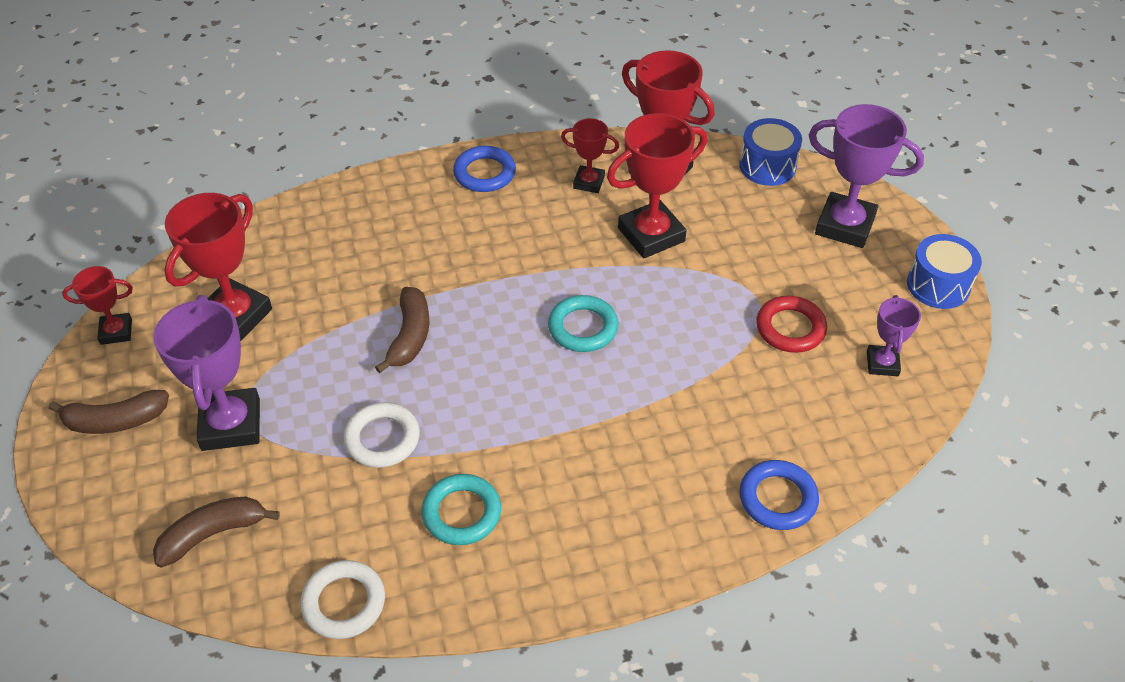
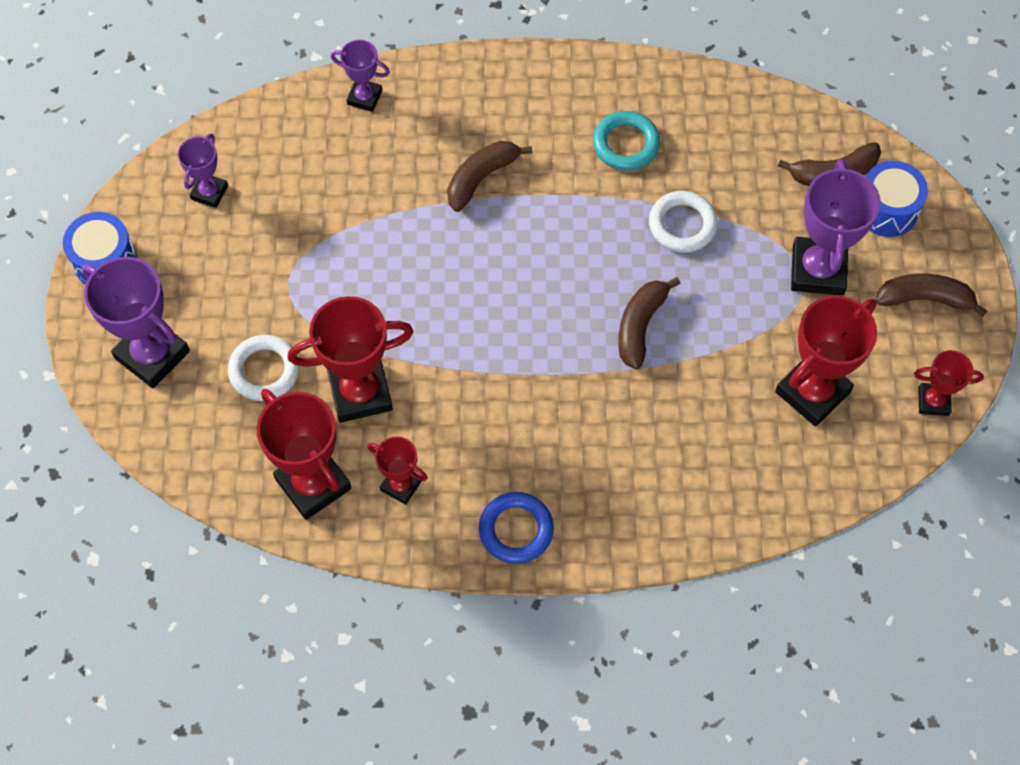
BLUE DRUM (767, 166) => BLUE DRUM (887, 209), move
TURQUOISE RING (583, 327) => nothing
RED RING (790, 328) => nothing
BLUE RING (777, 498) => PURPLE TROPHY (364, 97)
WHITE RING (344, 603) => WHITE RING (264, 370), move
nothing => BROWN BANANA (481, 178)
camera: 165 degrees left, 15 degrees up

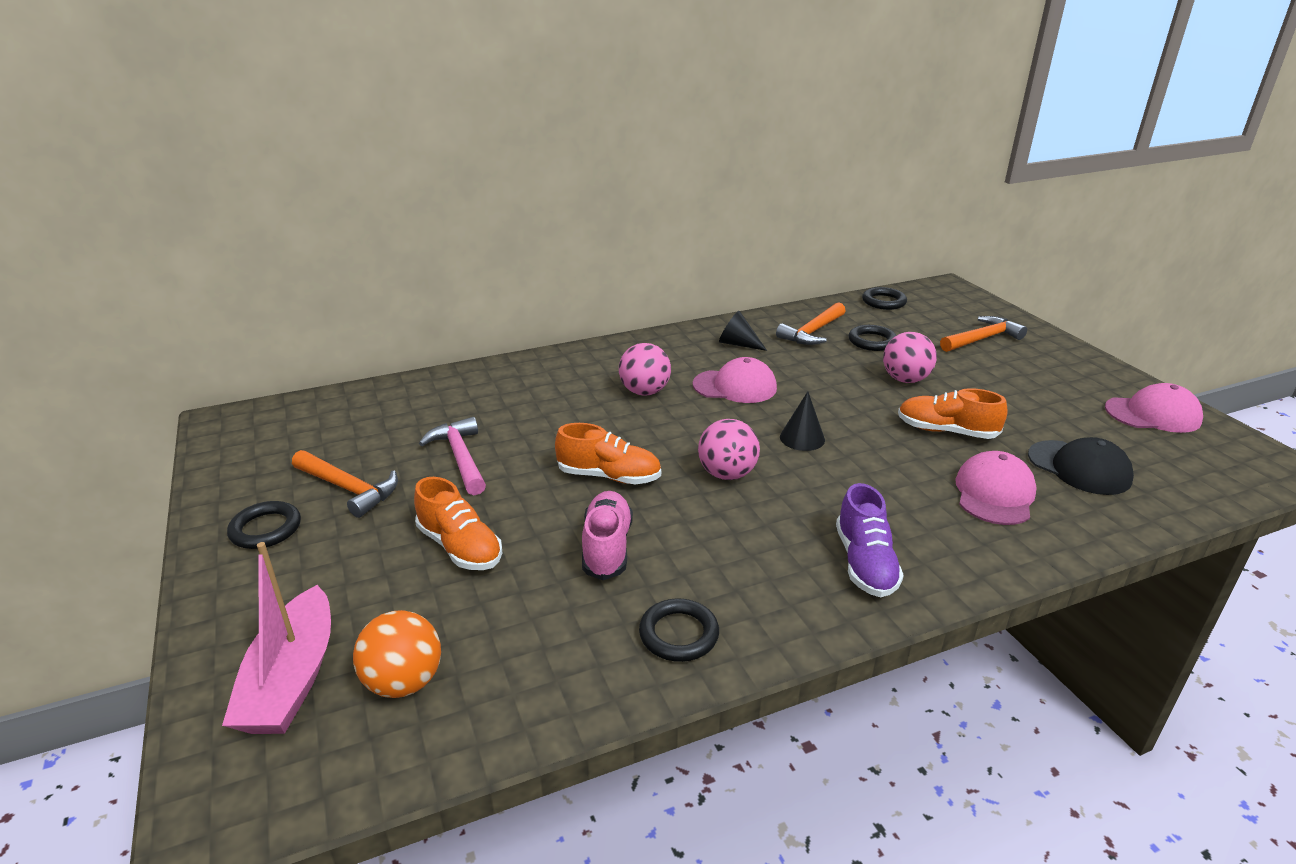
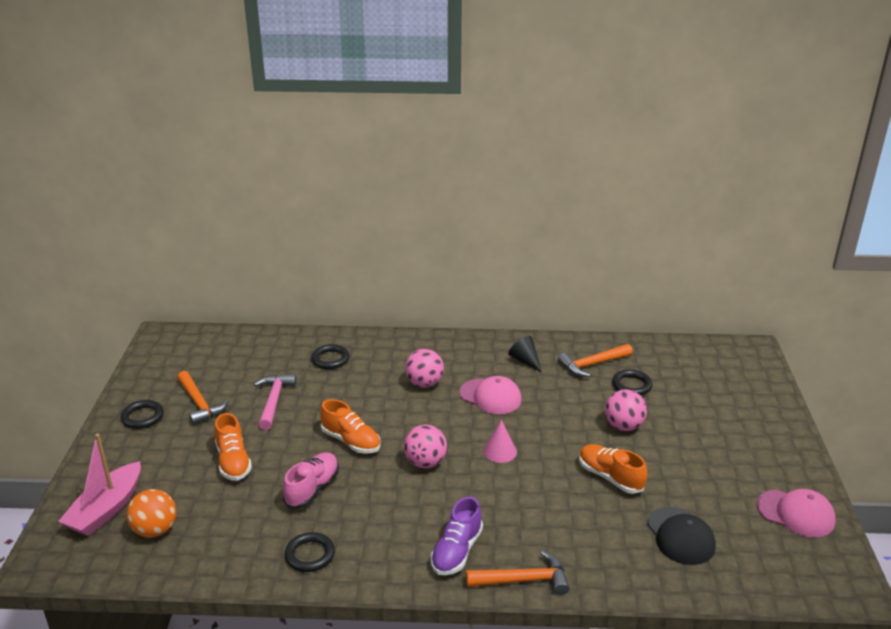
BLACK RING (883, 302) => BLACK RING (330, 359), move
ORANGE HAMMER (982, 339) => ORANGE HAMMER (523, 580), move
BLACK CONE (802, 438) => PINK CONE (500, 451)
PINK CAP (994, 493) => nothing
camera: 25 degrees right, 0 degrees up

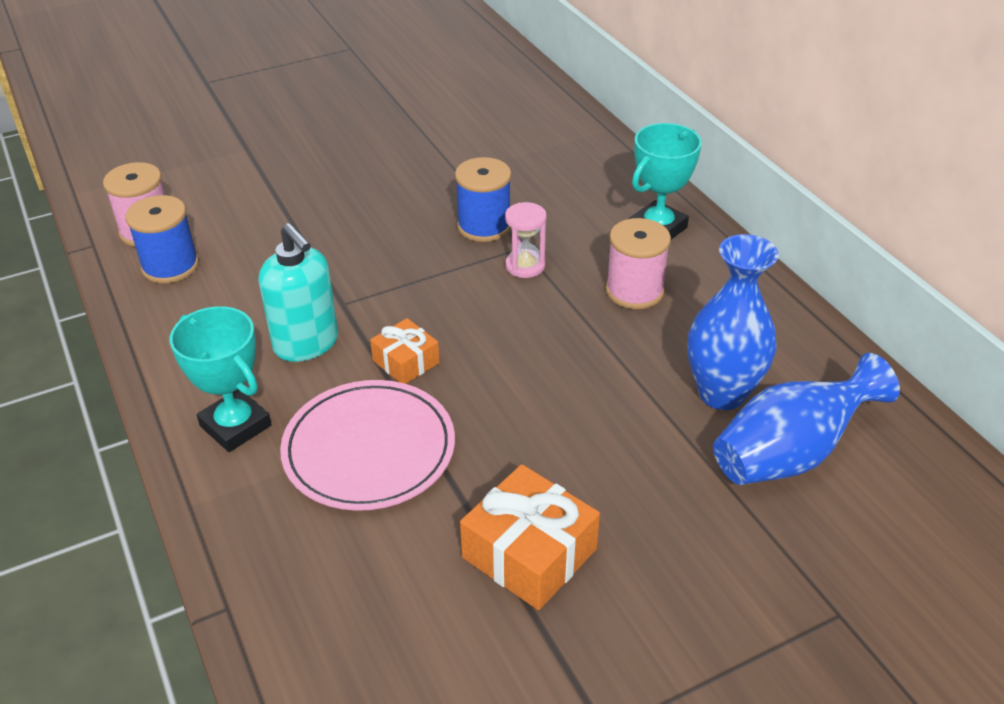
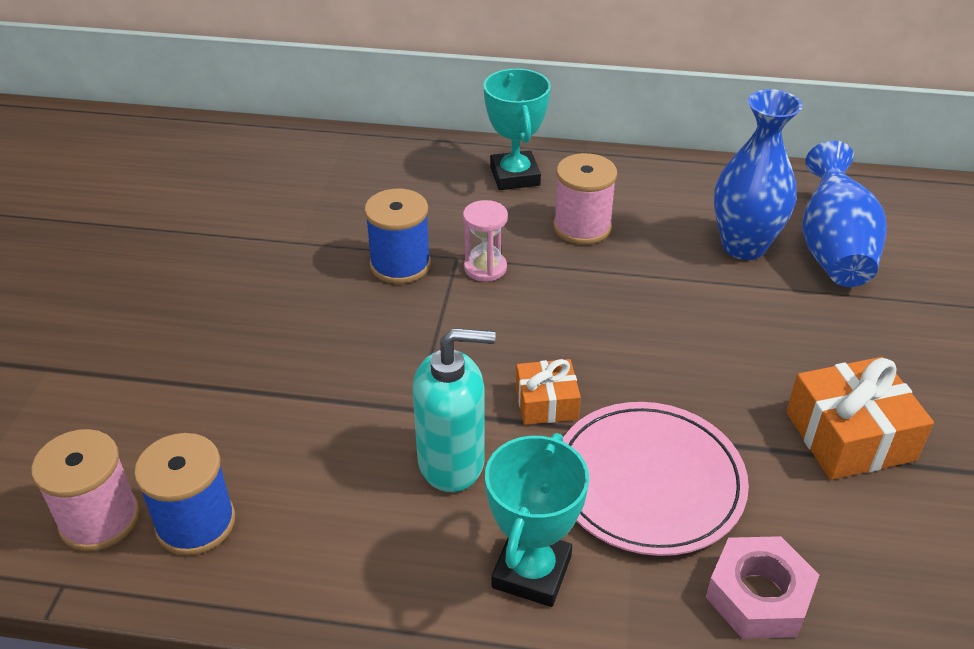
TURQUOISE TROPHY (235, 426) => TURQUOISE TROPHY (531, 572), 60 degrees counterclockwise
nothing => PINK NUT (758, 595)
camera: 55 degrees left, 0 degrees up

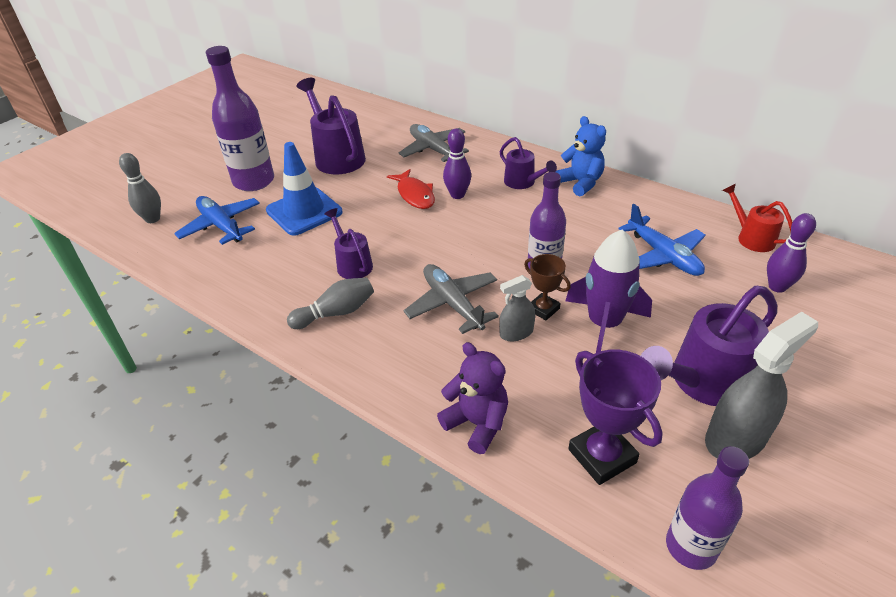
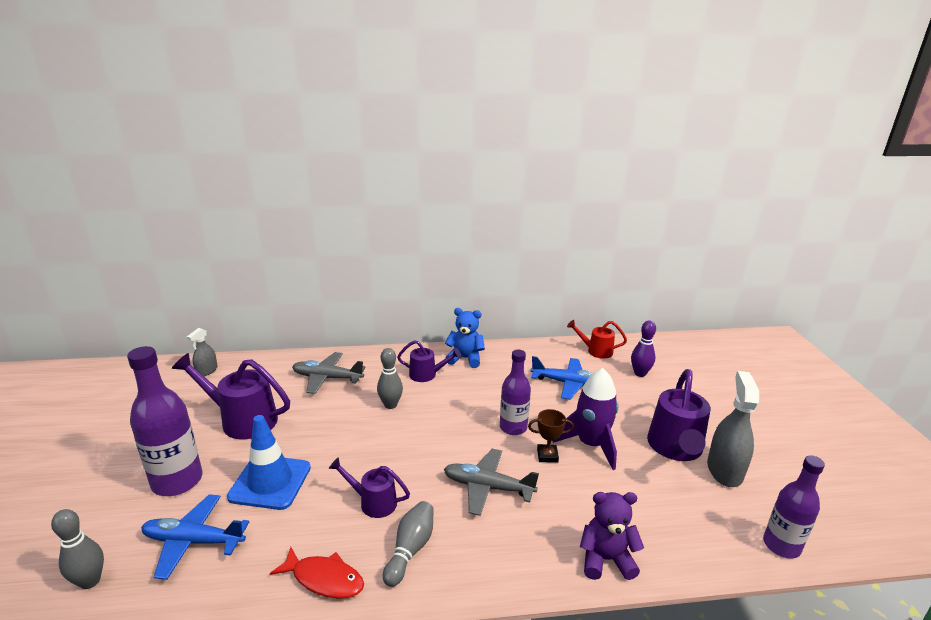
PURPLE BOWLING PIN (457, 195) => GREY BOWLING PIN (390, 405)
RED FISH (415, 195) => RED FISH (324, 579), move
GREY SPRAY BOTTLE (516, 333) => GREY SPRAY BOTTLE (207, 371), move
PURPLE TROPHY (602, 456) => nothing
camera: 45 degrees left, 15 degrees down

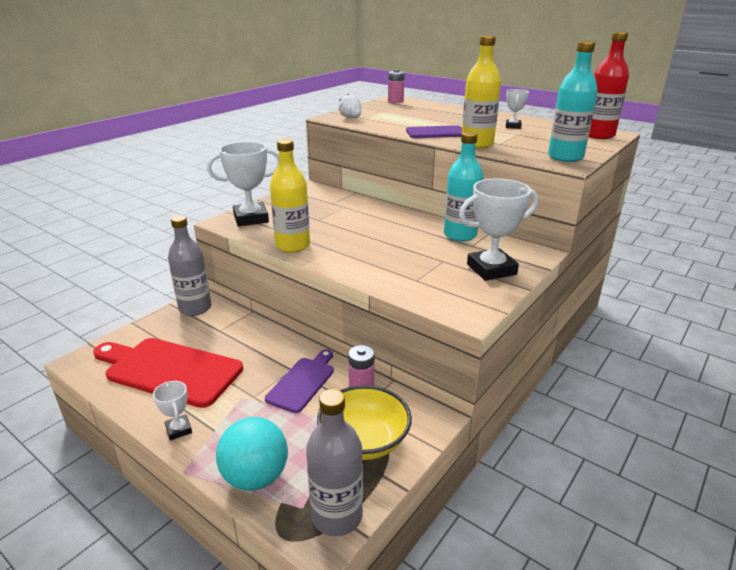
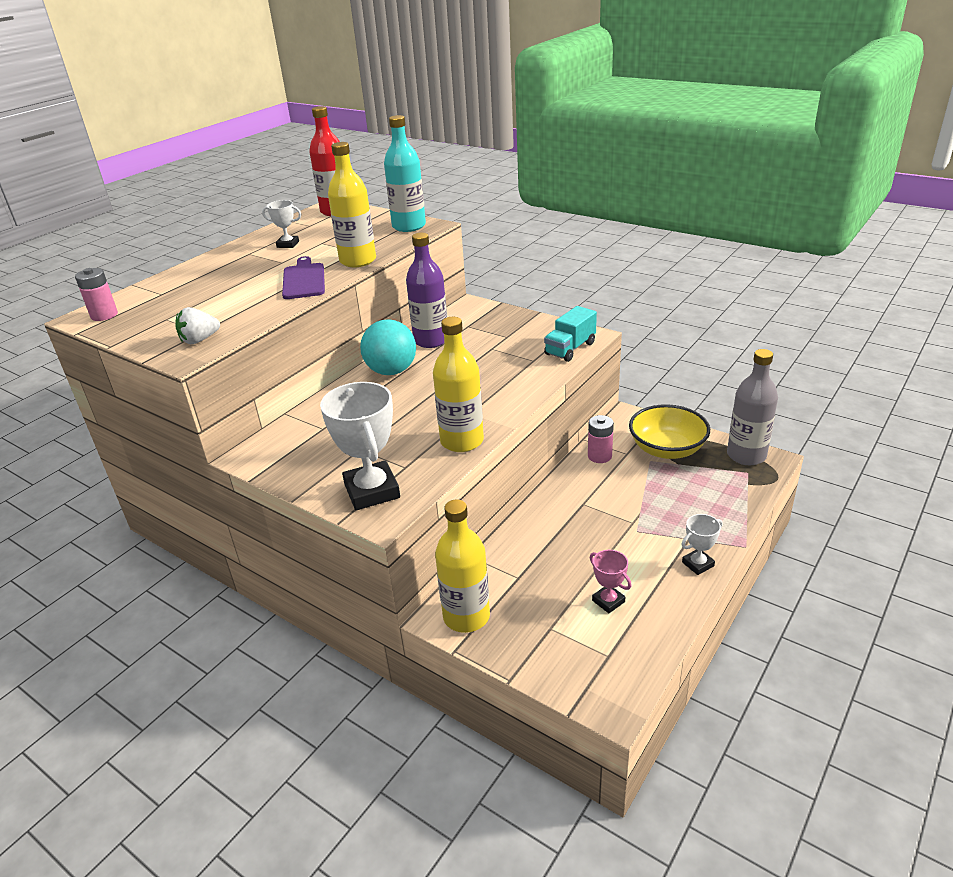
TURQUOISE BOTTLE (460, 235) => PURPLE BOTTLE (431, 340)
WHITE TROPHY (491, 269) => nothing
GREY BOTTLE (195, 308) => YELLOW BOTTLE (466, 616)
RED CUTTING BOARD (169, 370) => PINK TROPHY (608, 601)
PURPLE CUTTING BOARD (303, 382) => nothing
TURQUOISE BALL (255, 477) => TURQUOISE BALL (391, 371), move
nothing => TURQUOISE TRUCK (570, 349)
camera: 90 degrees left, 5 degrees up

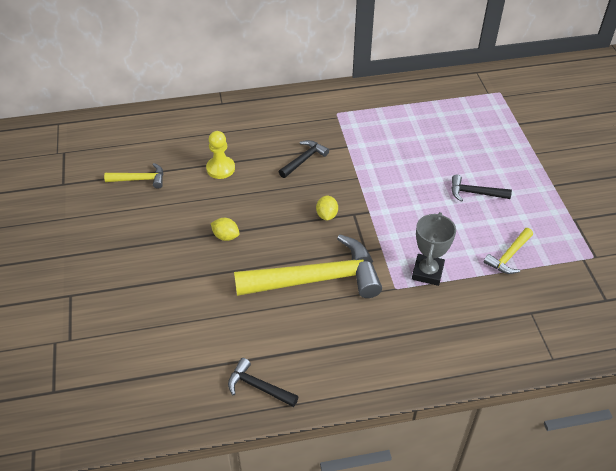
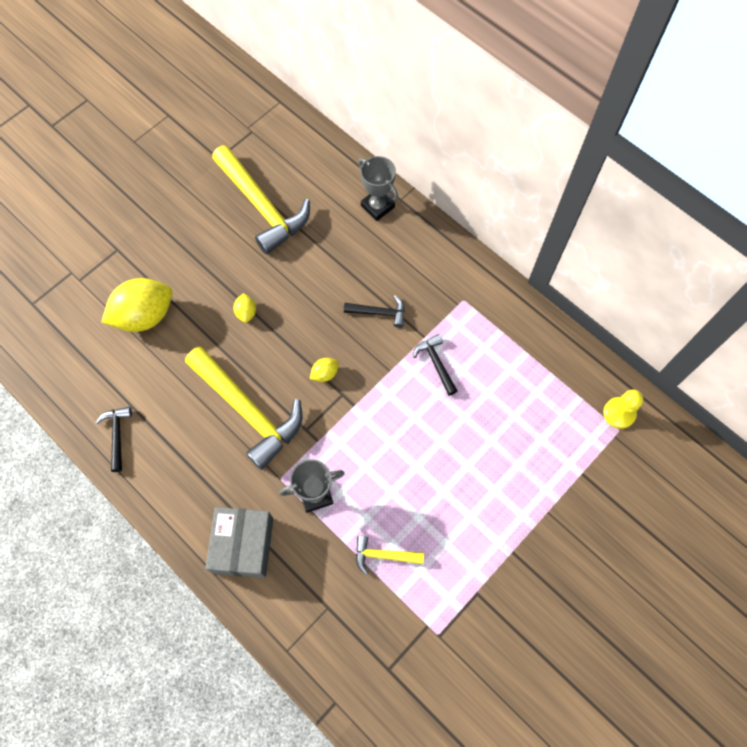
YELLOW PAWN (220, 168) => YELLOW PAWN (619, 413), move
YELLOW HAMMER (140, 179) => YELLOW HAMMER (262, 206), x2.16
BLACK HAMMER (475, 193) => BLACK HAMMER (436, 363), move
nothing => GREY TROPHY (377, 206)
nothing => YELLOW LEMON (145, 316)
nothing => GREY BOX (243, 545)
camera: 55 degrees right, 20 degrees up

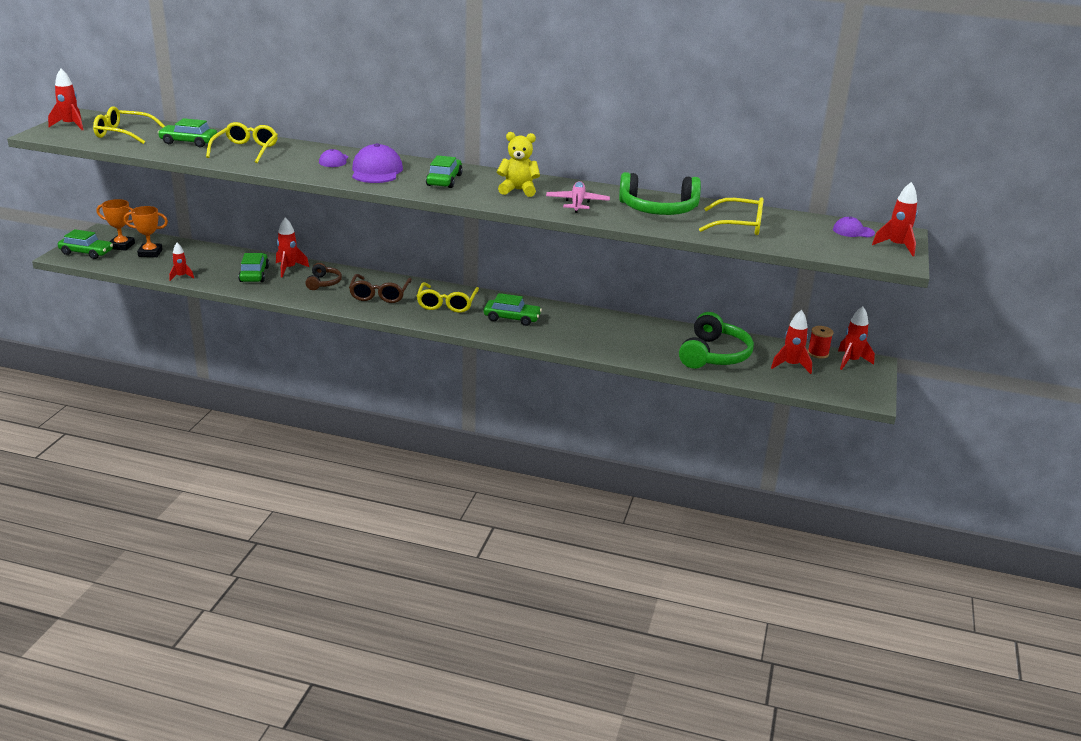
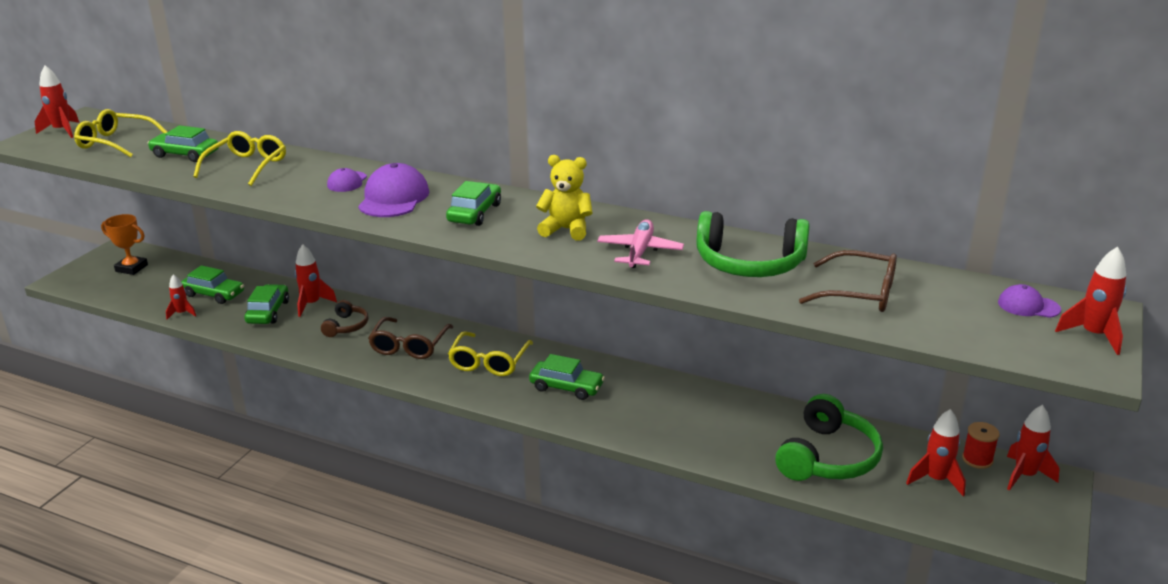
YELLOW GLASSES (738, 225) => BROWN GLASSES (859, 293)
ORANGE TROPHY (150, 253) => nothing
GREEN CAR (86, 252) => GREEN CAR (214, 294), move
camera: 10 degrees right, 0 degrees up

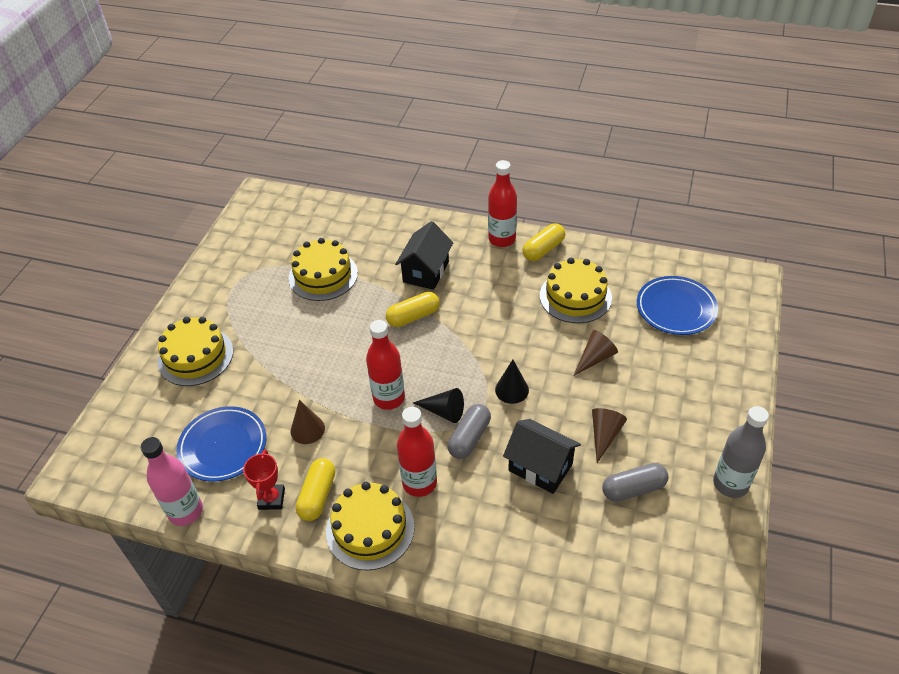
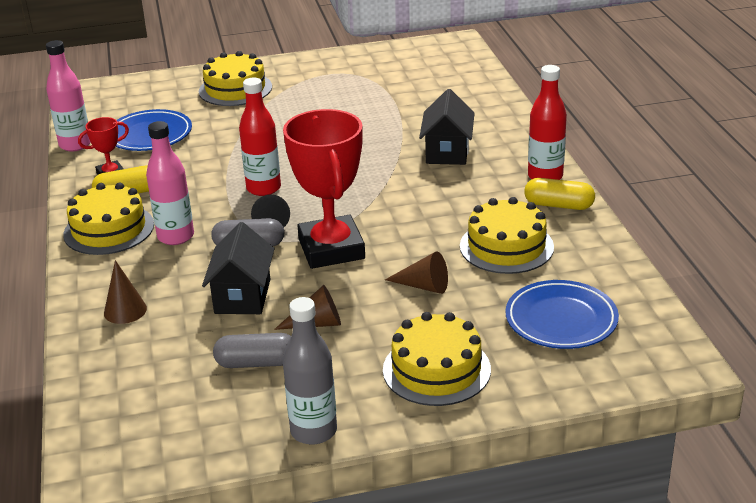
BLACK HOUSE (426, 272) => BLACK HOUSE (447, 152), 75 degrees counterclockwise
YELLOW CAKE (323, 275) => YELLOW CAKE (436, 369), move
YELLOW CAPSULE (413, 316) => nothing
BLACK CONE (512, 390) => RED TROPHY (331, 249)
BROWN CONE (307, 429) => BROWN CONE (125, 310), move
RED BOTTLE (419, 483) => PINK BOTTLE (176, 236)
GREY CAPSULE (633, 489) => GREY CAPSULE (256, 363), 45 degrees counterclockwise
camera: 60 degrees right, 15 degrees down

